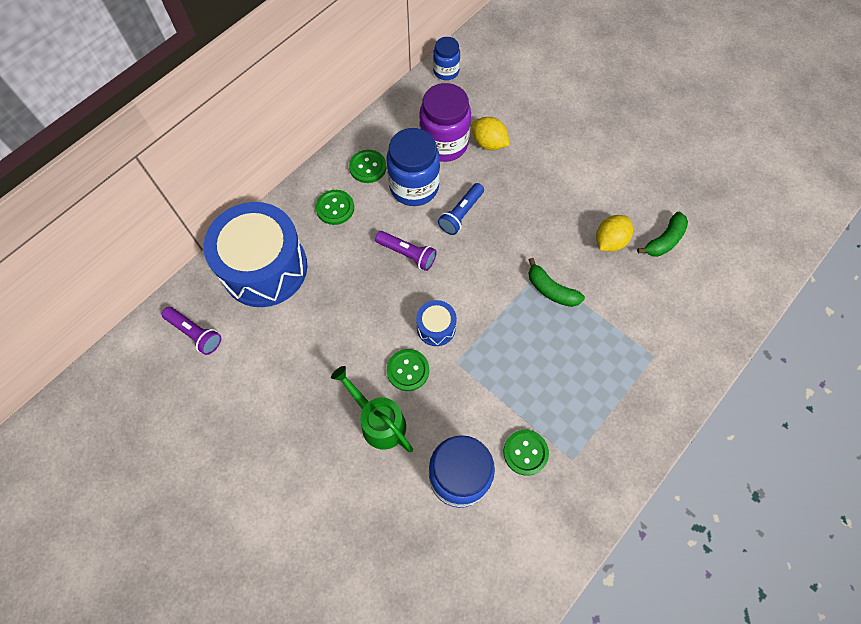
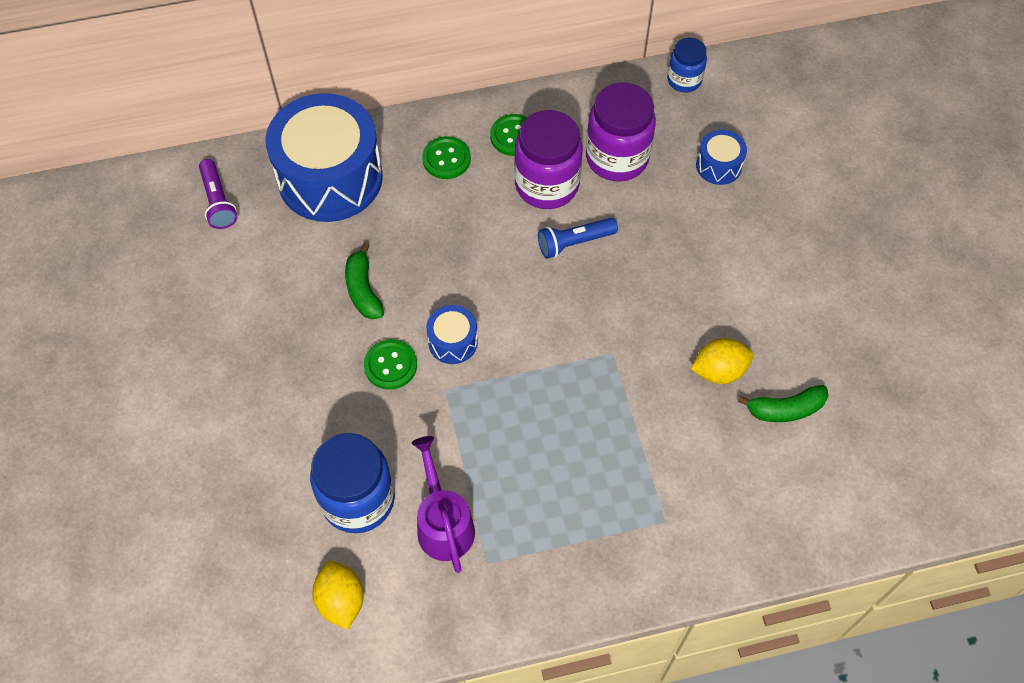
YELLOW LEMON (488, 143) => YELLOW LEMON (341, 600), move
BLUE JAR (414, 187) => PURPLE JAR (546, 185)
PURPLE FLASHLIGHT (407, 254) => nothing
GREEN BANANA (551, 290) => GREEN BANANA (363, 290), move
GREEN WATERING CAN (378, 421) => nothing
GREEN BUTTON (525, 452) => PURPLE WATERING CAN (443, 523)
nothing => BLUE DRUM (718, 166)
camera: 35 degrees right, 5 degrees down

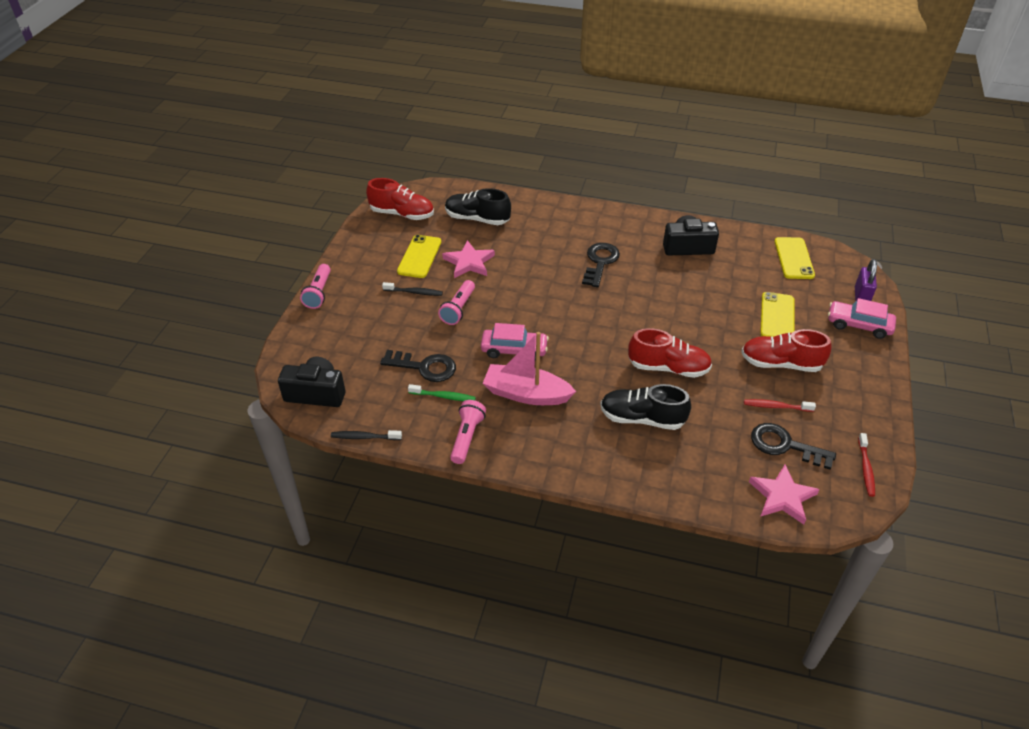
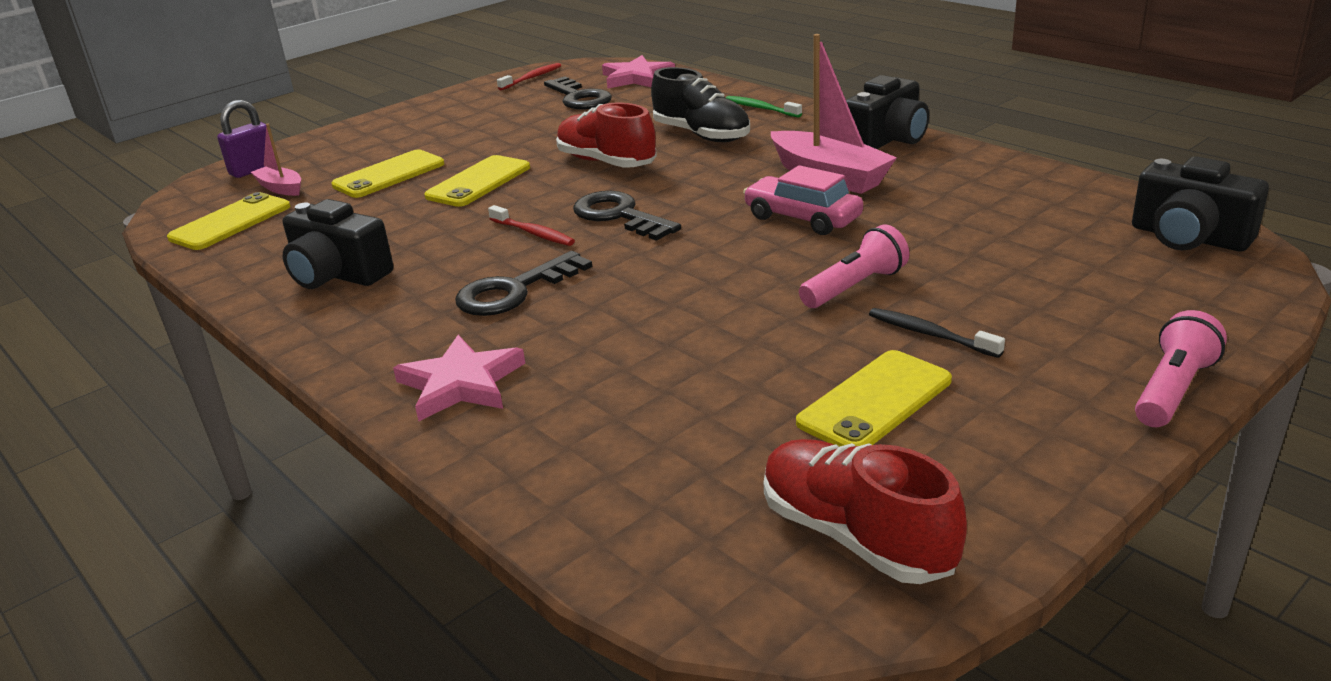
BLACK SHOE (477, 219) => nothing
PINK STAR (469, 262) => PINK STAR (461, 384), move
PINK CAR (858, 325) => nothing
RED SHOE (781, 363) => nothing
BLACK KEY (424, 367) => BLACK KEY (619, 216), move
GREEN TOOTHBRUSH (443, 396) => GREEN TOOTHBRUSH (761, 108), move
RED TOOTHBRUSH (776, 406) => RED TOOTHBRUSH (533, 233), move
PINK FLASHLIGHT (467, 437) => nothing
BLACK TOOTHBRUSH (364, 437) => nothing
nothing => BLACK CAMERA (887, 140)
nothing => PINK BOAT (281, 188)
nothing => YELLOW PHONE (478, 182)
camera: 145 degrees left, 15 degrees down

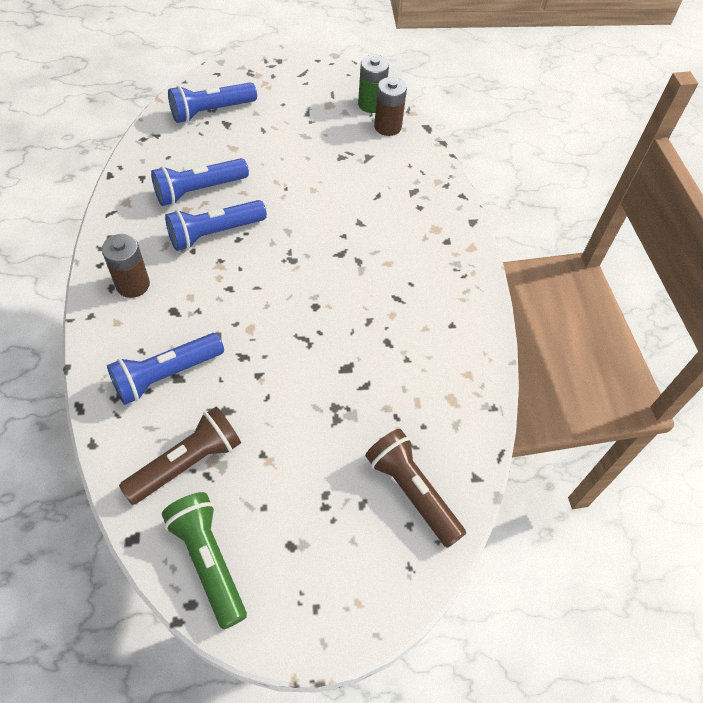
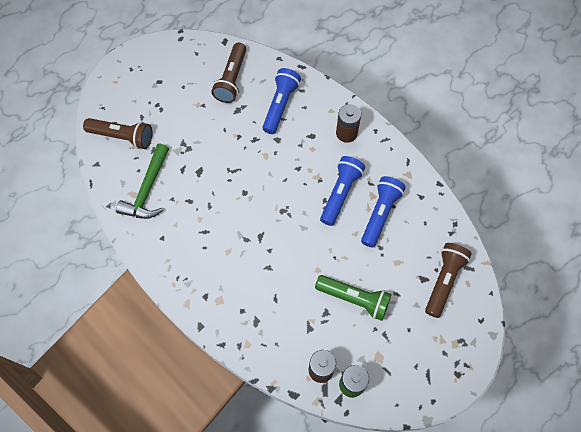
BLUE FLASHLIGHT (211, 111) => BROWN FLASHLIGHT (444, 281)
GREEN FLASHLIGHT (208, 560) => GREEN FLASHLIGHT (354, 299), move
nothing => GREEN HAMMER (147, 190)
camera: 145 degrees right, 10 degrees up

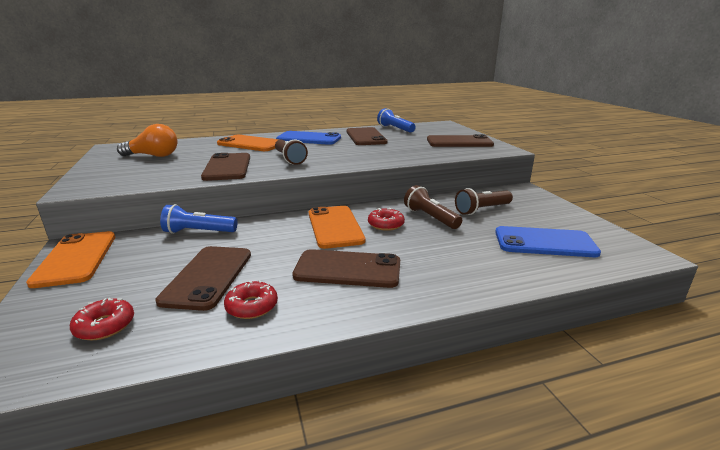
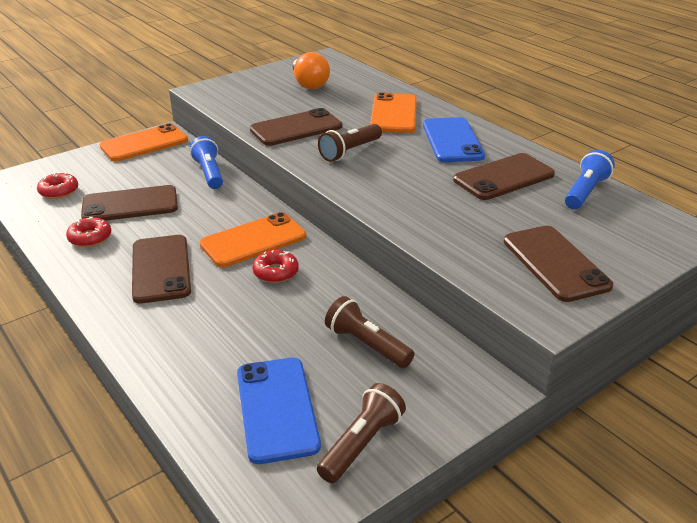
BROWN FLASHLIGHT (430, 217) => BROWN FLASHLIGHT (362, 443), move
camera: 70 degrees right, 10 degrees up

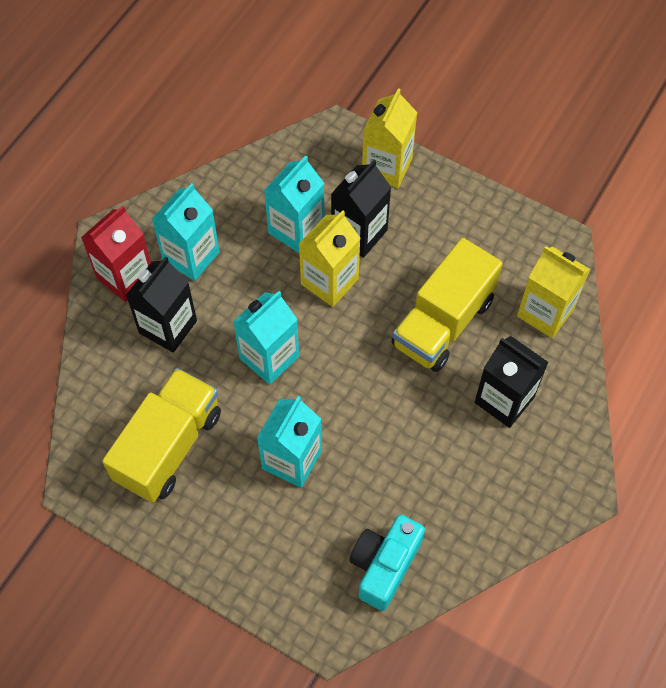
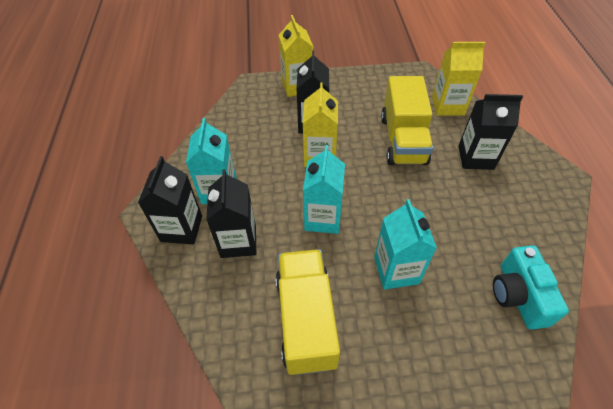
TURQUOISE CARTON (296, 229) => nothing
RED CARTON (125, 276) => BLACK CARTON (181, 228)
camera: 35 degrees left, 10 degrees down

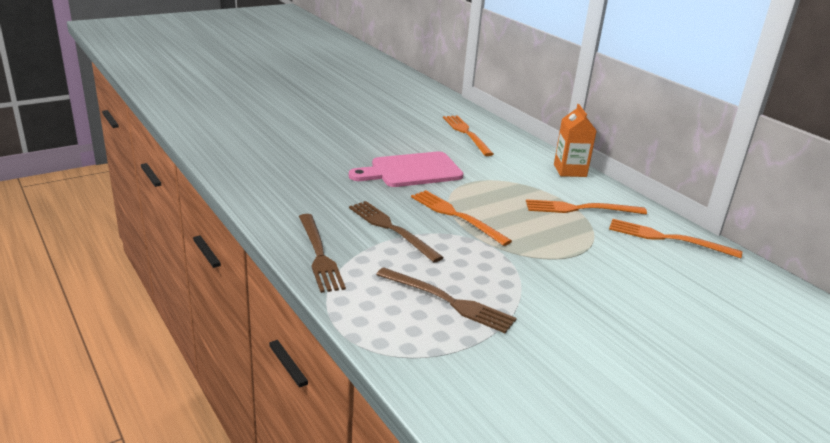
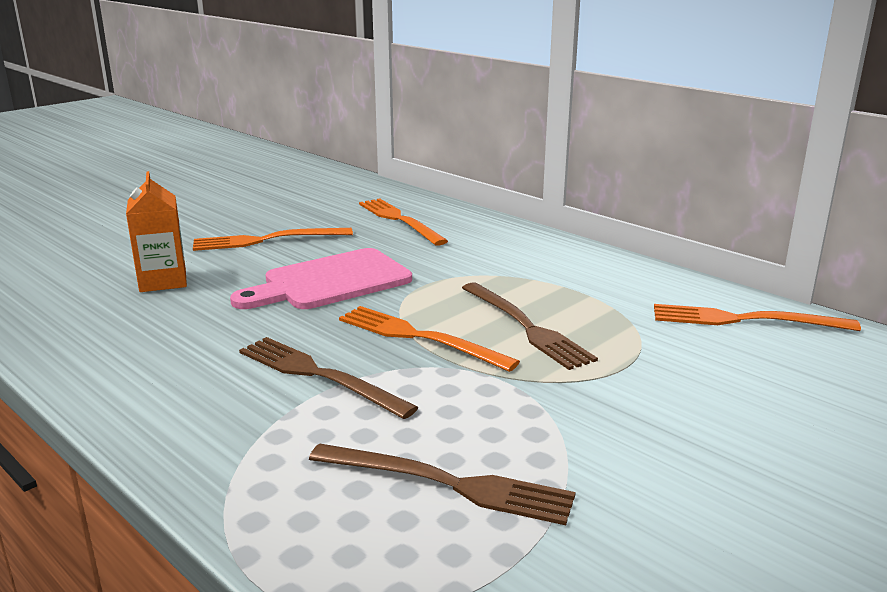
ORANGE CARTON (570, 170) => ORANGE CARTON (163, 281), move
ORANGE FORK (581, 209) => ORANGE FORK (267, 240), move
BROWN FORK (319, 254) => BROWN FORK (525, 327), move
camera: 10 degrees left, 5 degrees down

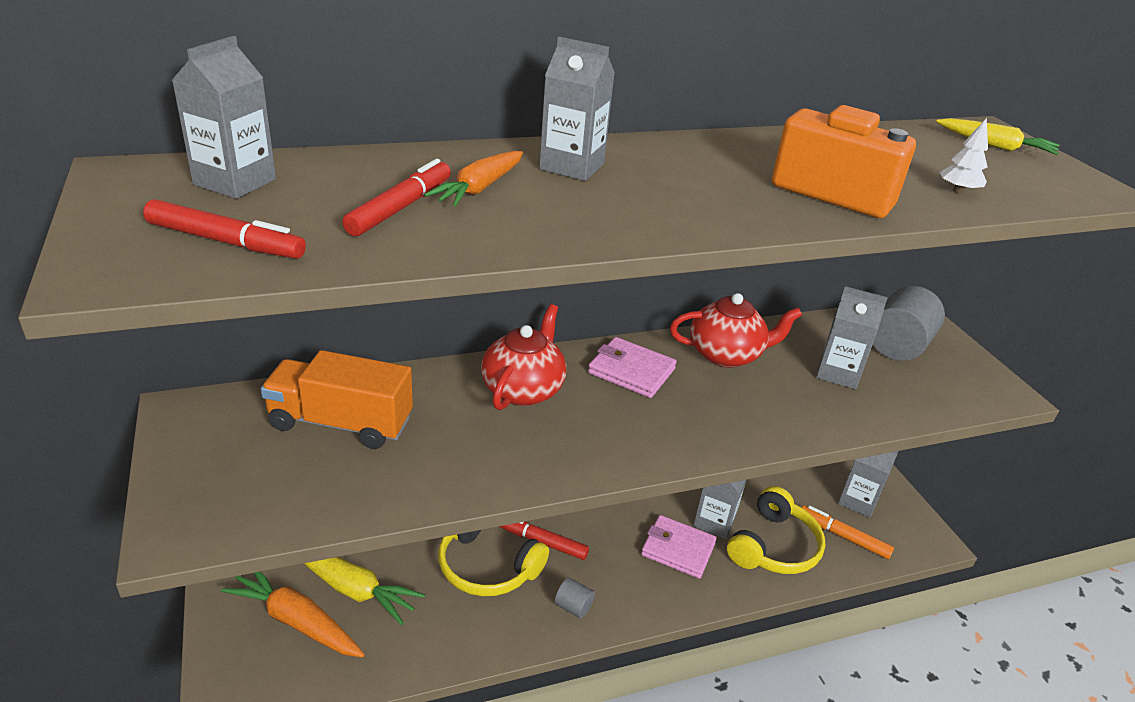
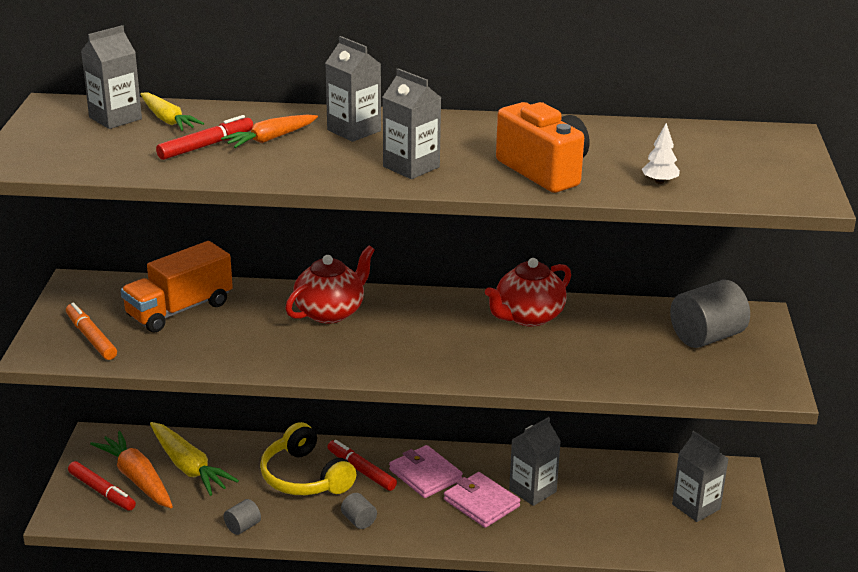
YELLOW CARROT (995, 146) => YELLOW CARROT (168, 120), move
RED MARKER (226, 242) => RED MARKER (102, 491), move
GREY CARTON (838, 373) => GREY CARTON (411, 167), move
RED TEAPOT (726, 355) => RED TEAPOT (528, 317), 120 degrees clockwise
PINK WALLET (631, 371) => PINK WALLET (425, 475), move
ORANGE TRUCK (341, 423) => ORANGE TRUCK (179, 310), 75 degrees counterclockwise
YELLOW HEADPHONES (774, 546) => nothing
ORANGE MARKER (843, 536) => ORANGE MARKER (91, 337), move
nothing => GREY CYLINDER (243, 527)
camera: 25 degrees right, 5 degrees down

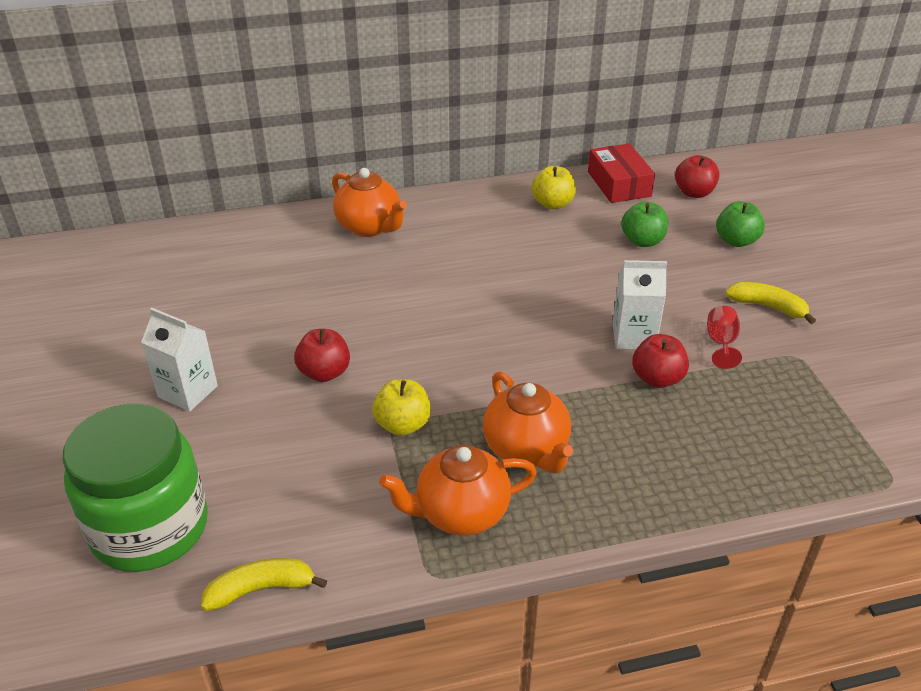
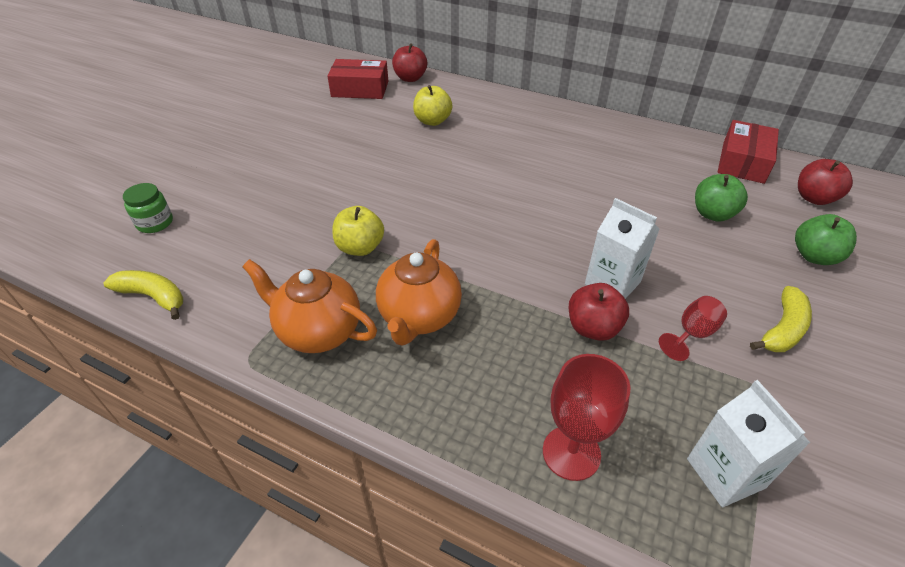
YELLOW APPLE (552, 204) => YELLOW APPLE (432, 121), move
ORANGE TEAPOT (370, 227) => nothing
YELLOW BANANA (767, 307) => YELLOW BANANA (782, 329), 60 degrees clockwise
WHITE CARTON (188, 391) => WHITE CARTON (725, 473), move
RED APPLE (324, 373) => RED APPLE (410, 78), move
GREEN JAR (150, 528) => GREEN JAR (155, 223), x0.41
nothing => RED BOX (360, 89)
nothing => RED GOBLET (571, 453)
camera: 40 degrees right, 5 degrees up

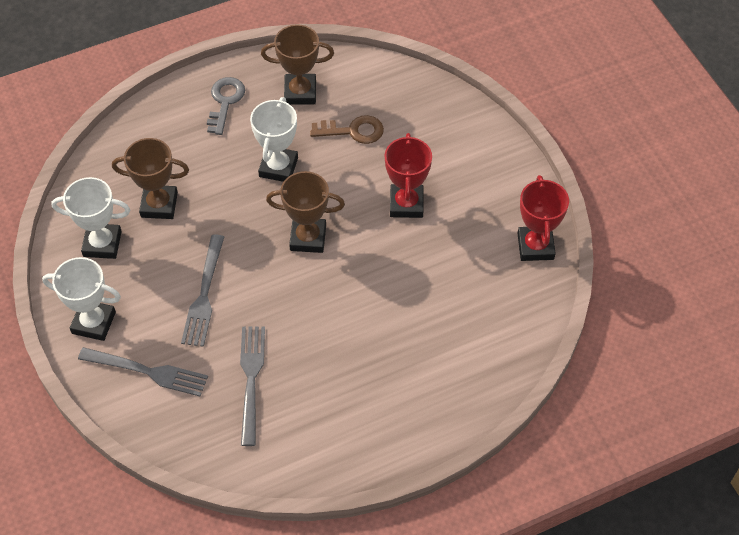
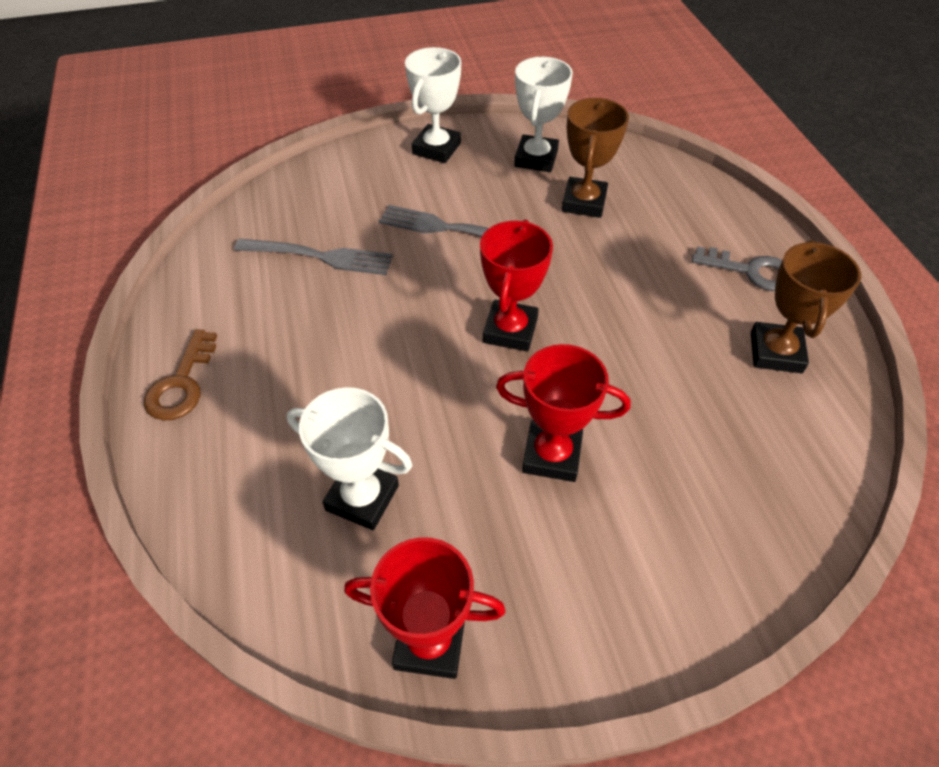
WHITE TROPHY (278, 167) => WHITE TROPHY (362, 497), move
BROWN KEY (353, 131) => BROWN KEY (181, 384), move
BROWN TROPHY (308, 238) => RED TROPHY (510, 330)
GREY FORK (147, 371) => nothing
camera: 100 degrees right, 5 degrees down

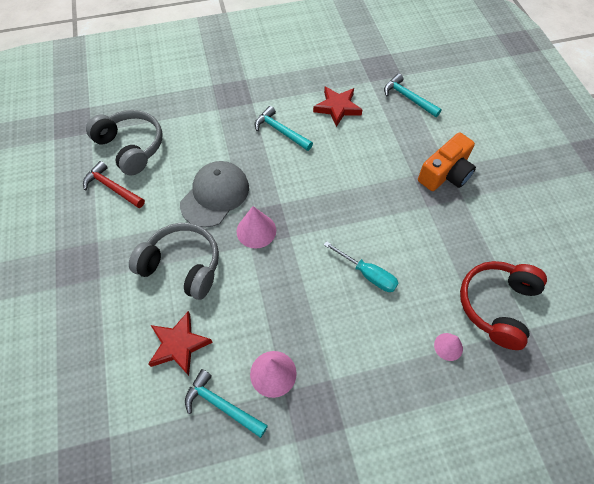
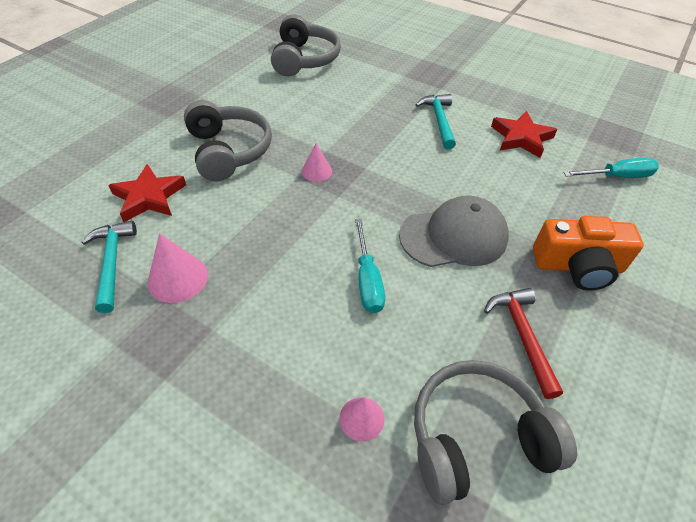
TURQUOISE HAMMER (408, 98) => TURQUOISE SCREWDRIVER (617, 177)
RED HAMMER (112, 187) => RED HAMMER (522, 336), move
GREY CAP (215, 195) => GREY CAP (454, 236), move
PINK CONE (256, 230) => PINK CONE (316, 171), x0.63
RED HEADPHONES (497, 305) => GREY HEADPHONES (477, 438)
camera: 45 degrees right, 10 degrees down

